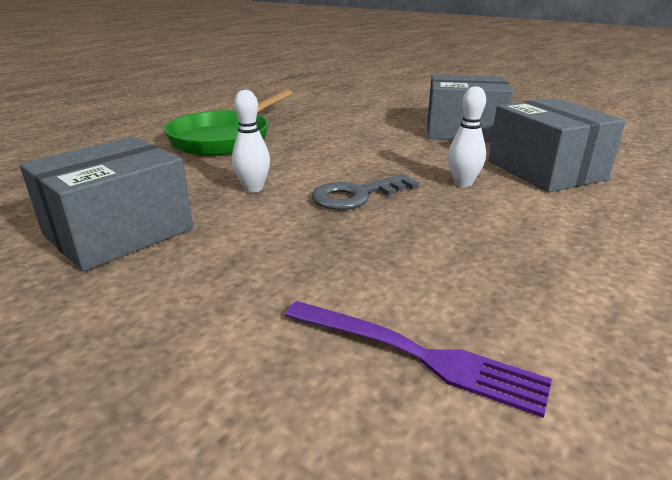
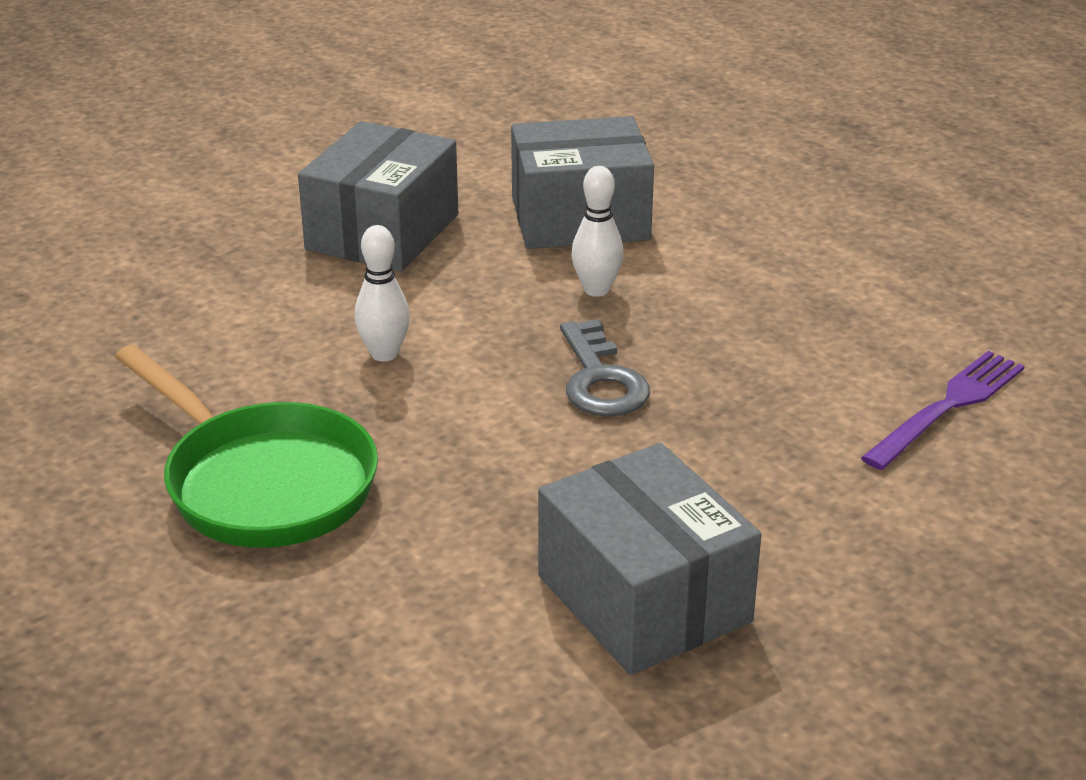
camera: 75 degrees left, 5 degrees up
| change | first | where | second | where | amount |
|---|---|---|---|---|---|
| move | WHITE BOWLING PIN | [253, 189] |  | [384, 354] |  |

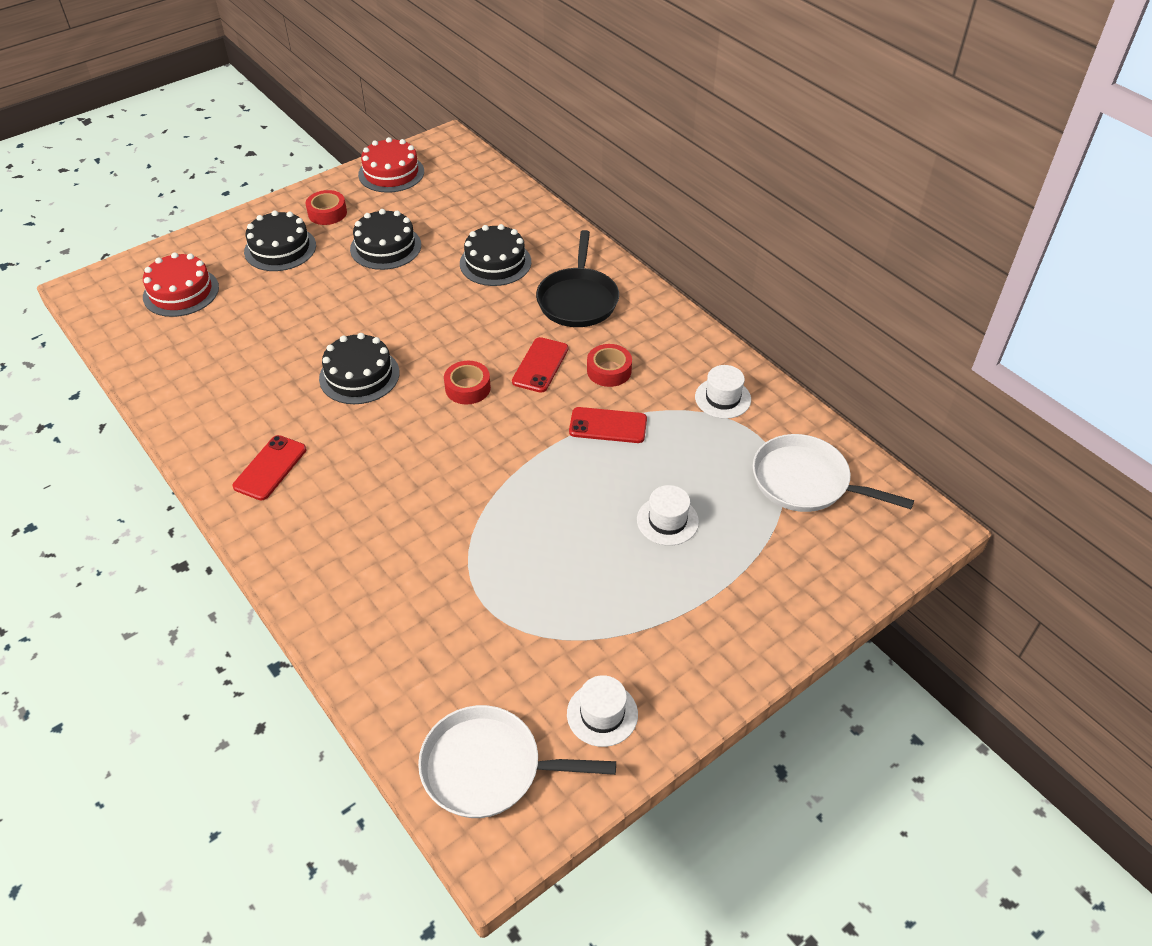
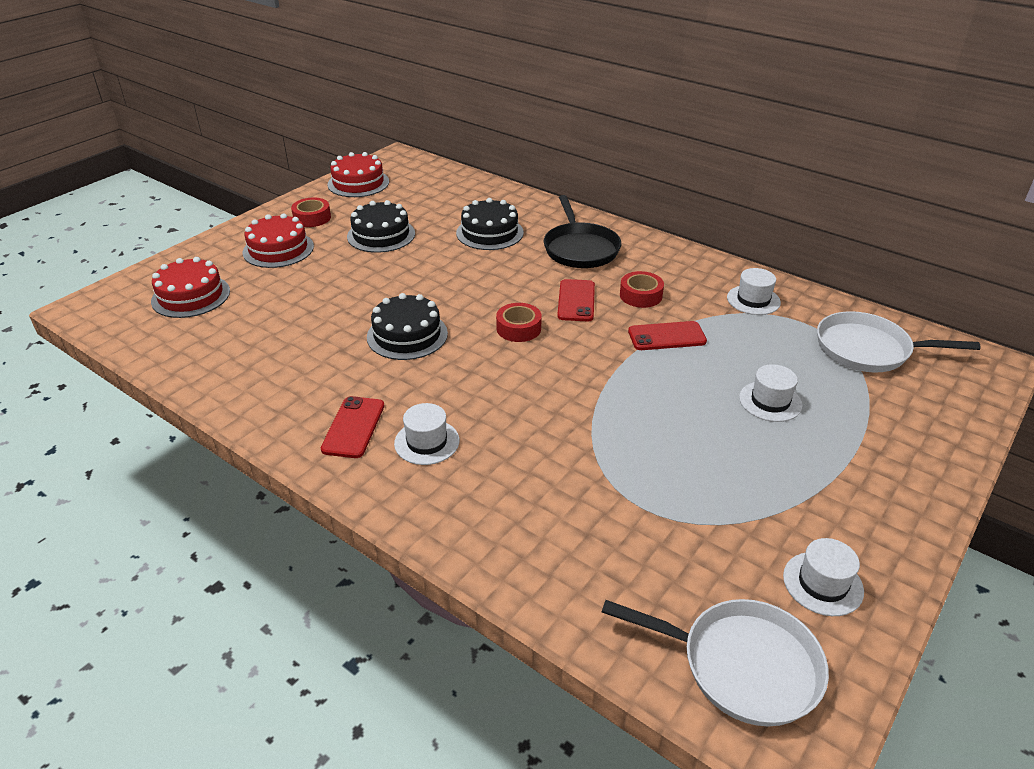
camera: 15 degrees left, 10 degrees down
| change | first | where | second | where | amount |
|---|---|---|---|---|---|
| insert |  |  | WHITE HAT | [427, 442] |  |
| recolor | BLACK CAKE | [280, 248] | RED CAKE | [278, 249] |  |
| rotate | WHITE PAN | [488, 768] |  | [742, 665] | 150 degrees counterclockwise |

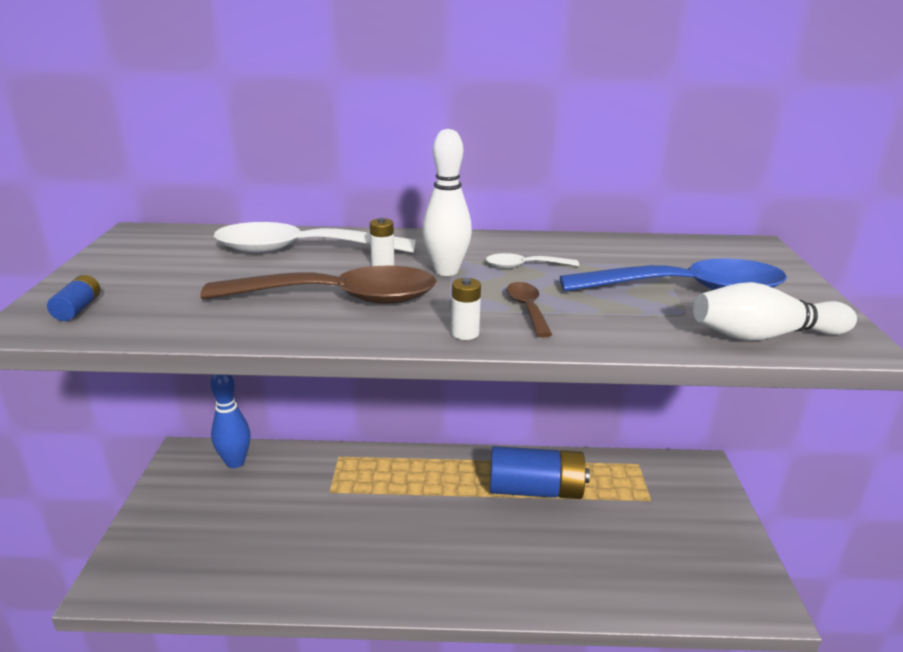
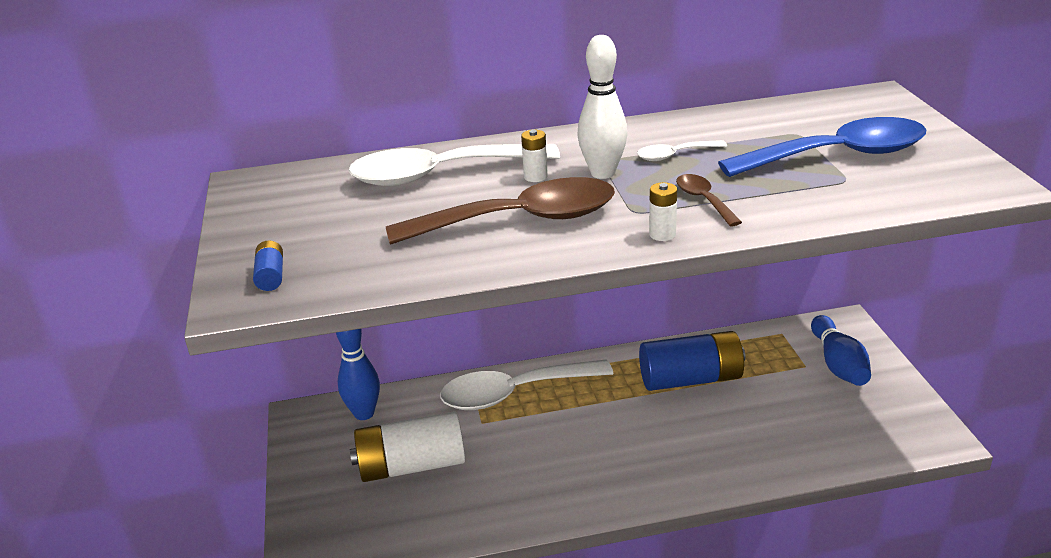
camera: 10 degrees left, 5 degrees up
| change | first | where | second | where | amount |
|---|---|---|---|---|---|
| delete | WHITE BOWLING PIN | [764, 336] |  |  |  |
| insert |  |  | WHITE BATTERY | [411, 465] |  |
| insert |  |  | WHITE SPOON | [514, 393] |  |
| insert |  |  | BLUE BOWLING PIN | [838, 364] |  |

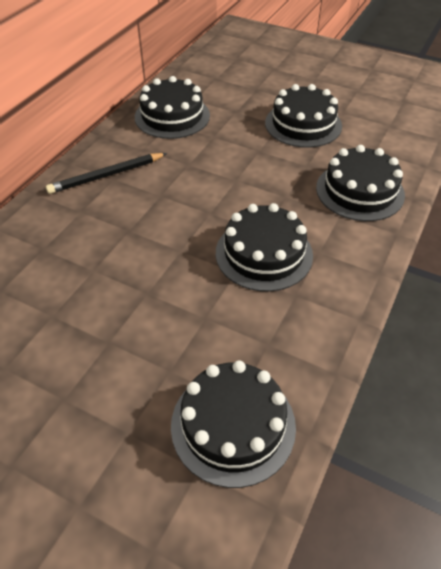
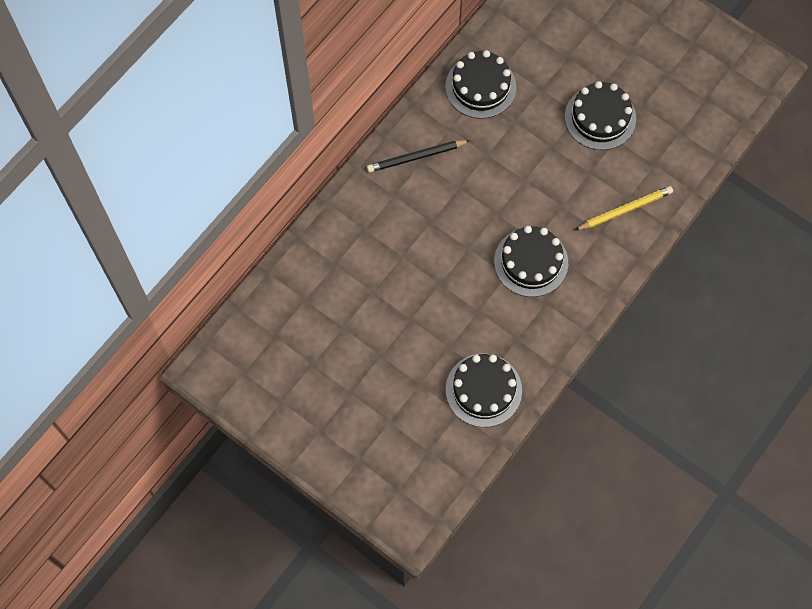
camera: 10 degrees right, 20 degrees up
| change | first | where | second | where | amount |
|---|---|---|---|---|---|
| replace | BLACK CAKE | [359, 191] | YELLOW PENCIL | [625, 210] |  |

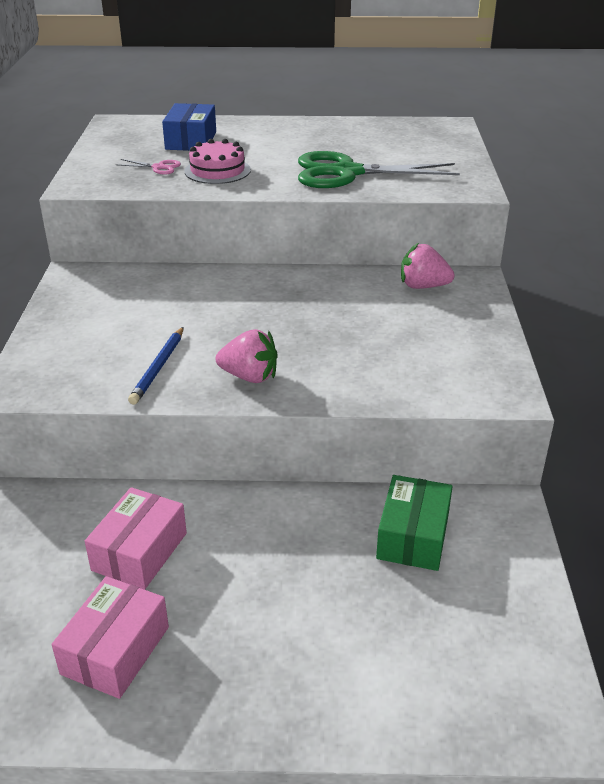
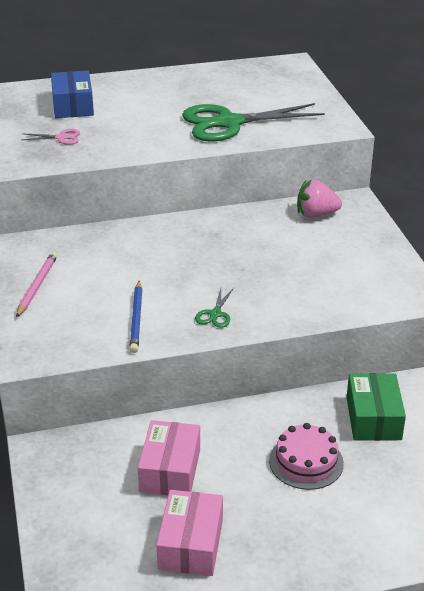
camera: 15 degrees left, 0 degrees up
| change | first | where | second | where | amount |
|---|---|---|---|---|---|
| insert |  |  | PINK PENCIL | [37, 286] |  |
| move | PINK CAKE | [217, 170] |  | [306, 462] |  |
| replace | PINK STRAWBERRY | [249, 376] | GREEN SCISSORS | [215, 314] |  |

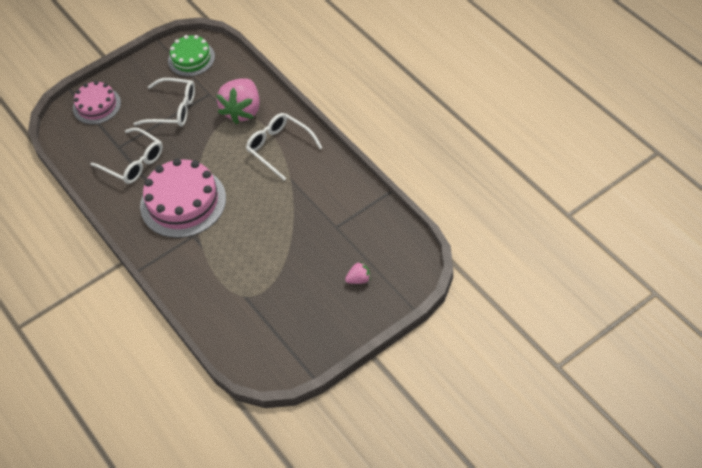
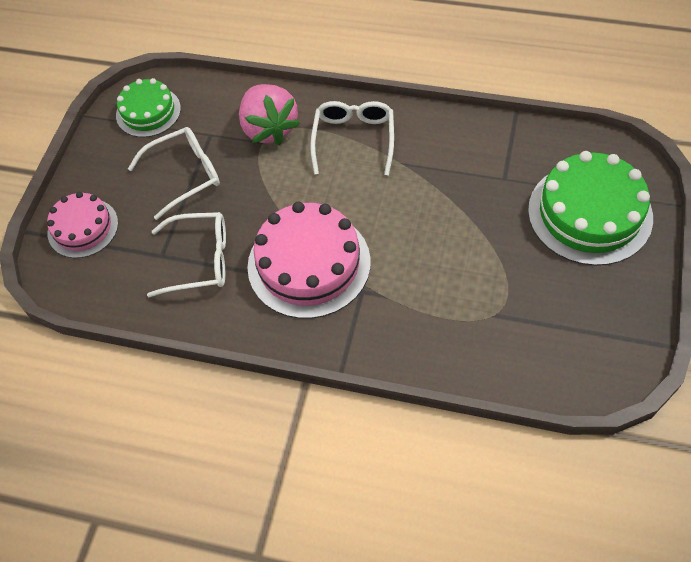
camera: 40 degrees left, 5 degrees up
| change | first | where | second | where | amount |
|---|---|---|---|---|---|
| replace | PINK STRAWBERRY | [359, 279] | GREEN CAKE | [589, 213] |  |
| rotate | WHITE GLASSES | [280, 148] |  | [354, 140] | 90 degrees clockwise |

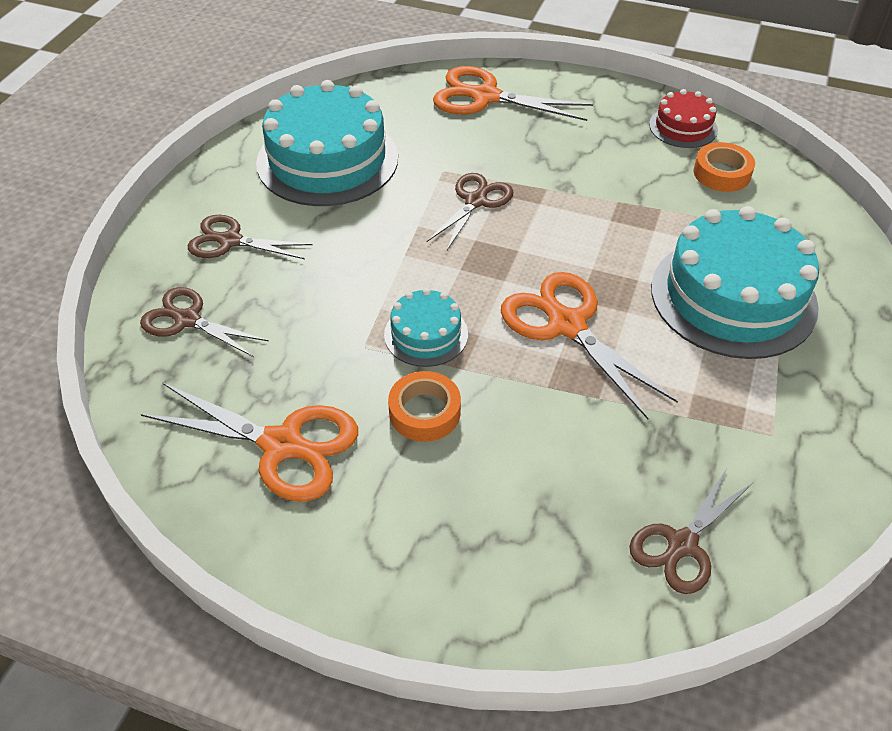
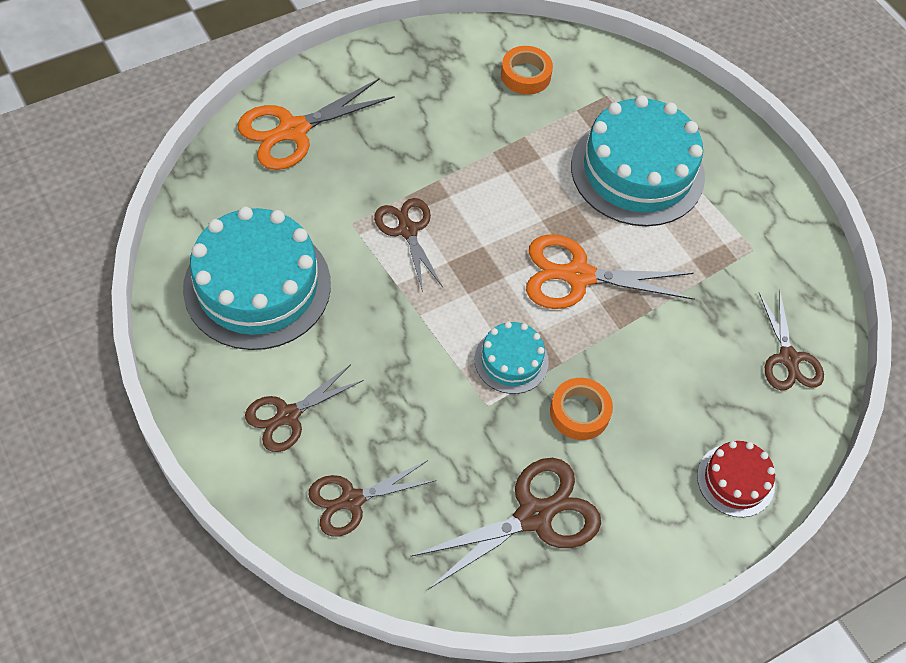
camera: 55 degrees left, 10 degrees up
| change | first | where | second | where | amount |
|---|---|---|---|---|---|
| move | RED CAKE | [683, 127] |  | [735, 480] |  |
| recolor | ORANGE SCISSORS | [282, 445] | BROWN SCISSORS | [533, 516] |  |

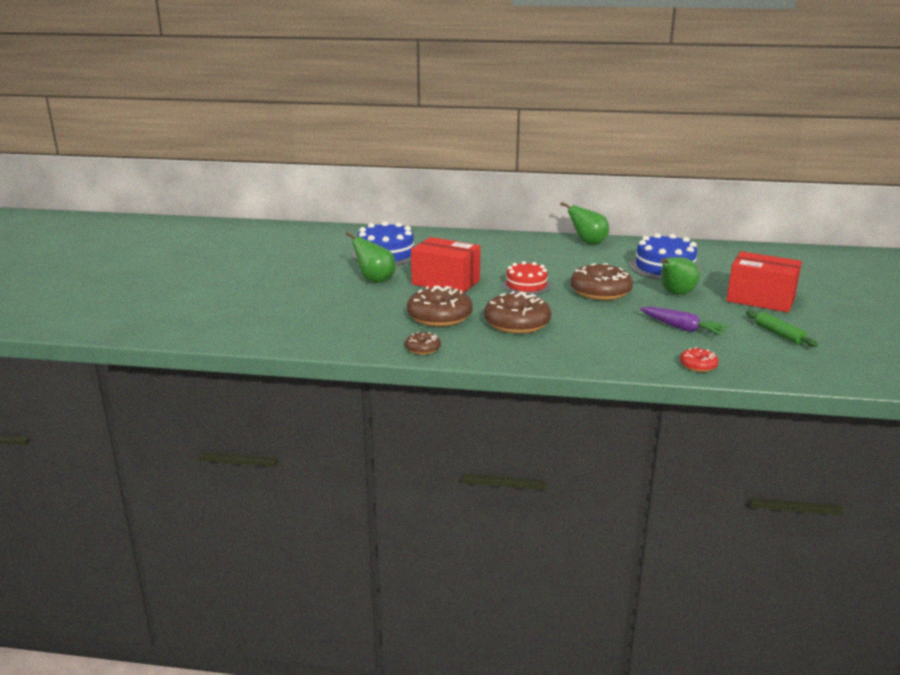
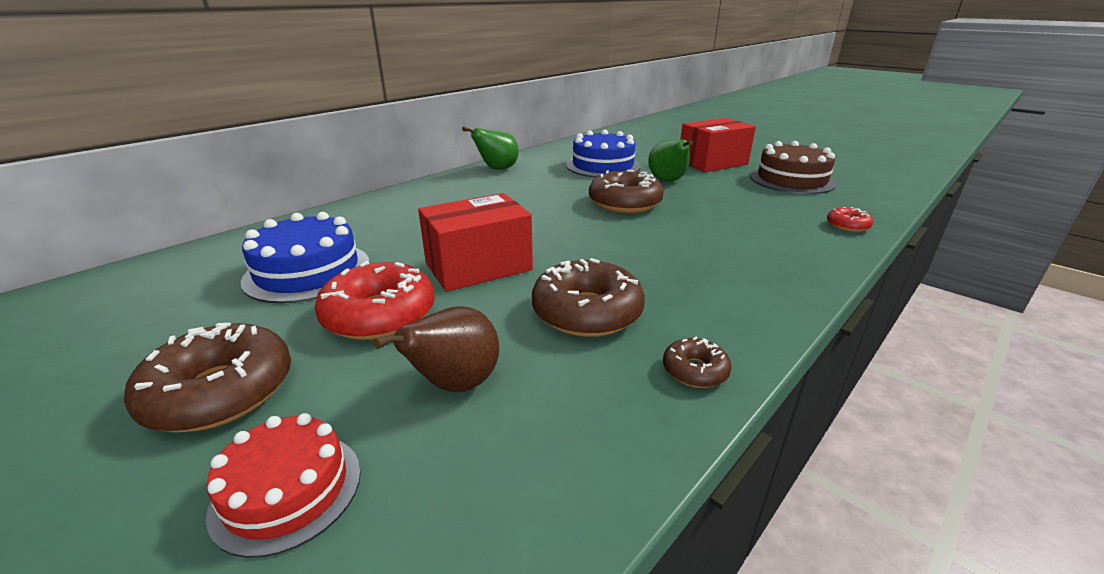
camera: 55 degrees left, 5 degrees up
| change | first | where | second | where | amount |
|---|---|---|---|---|---|
| delete | PURPLE CARROT | [682, 328] |  |  |  |
| insert |  |  | BROWN PEAR | [455, 385] |  |
| move | BROWN DONUT | [517, 323] |  | [220, 392] |  |
| move | RED CAKE | [526, 285] |  | [287, 490] |  |
| replace | GREEN PEAR | [375, 280] | RED DONUT | [379, 315] |  |
| replace | GREEN ROLLING PIN | [779, 334] | BROWN CAKE | [791, 180] |  |

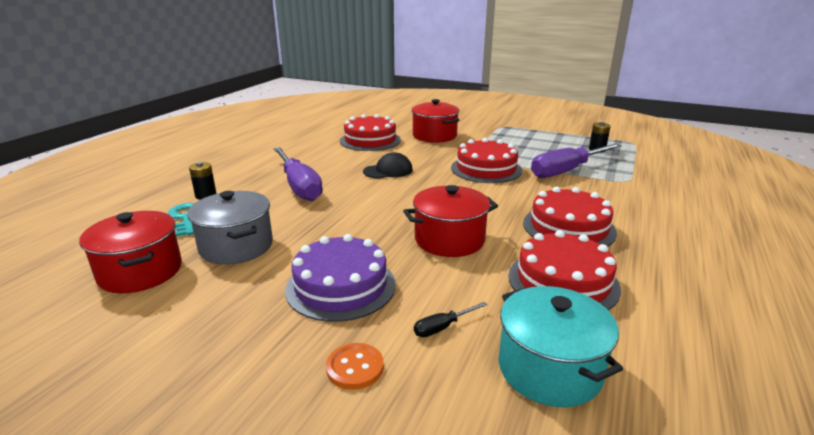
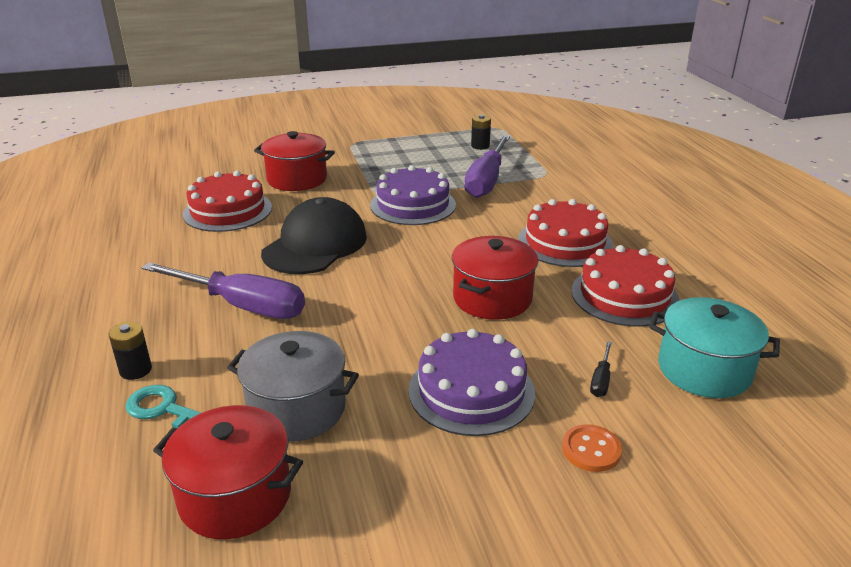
camera: 40 degrees left, 5 degrees up
| change | first | where | second | where | amount |
|---|---|---|---|---|---|
| recolor | RED CAKE | [486, 169] | PURPLE CAKE | [413, 205] |  |
| resize | BLACK CAP | [388, 171] |  | [315, 244] | x1.77 |

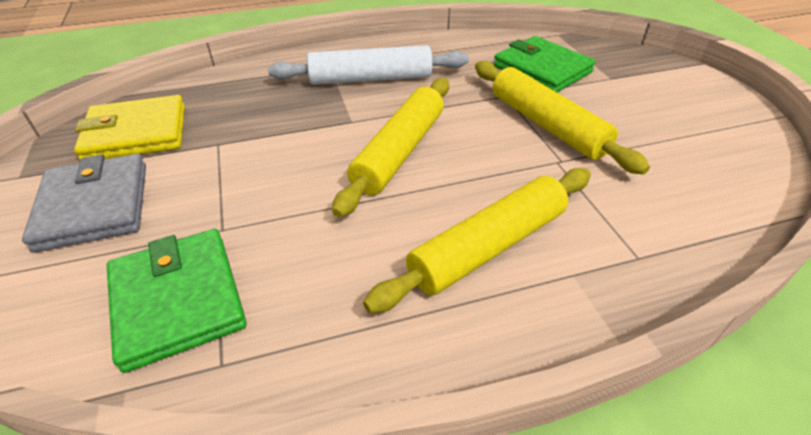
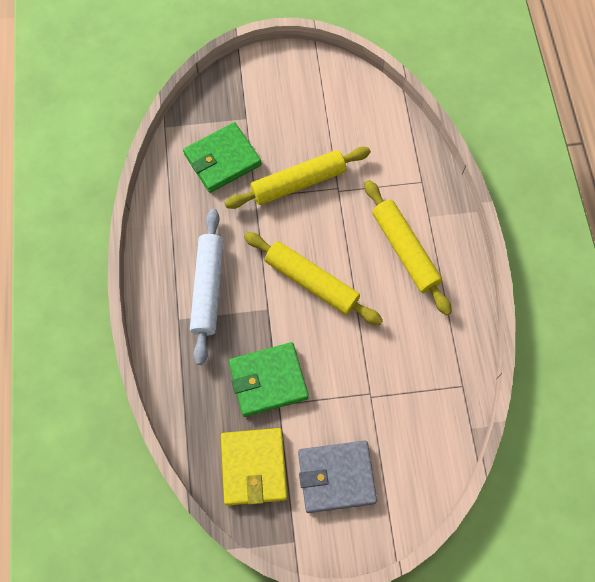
camera: 80 degrees left, 25 degrees up
| change | first | where | second | where | amount |
|---|---|---|---|---|---|
| move | GREEN WALLET | [178, 300] |  | [268, 380] |  |

